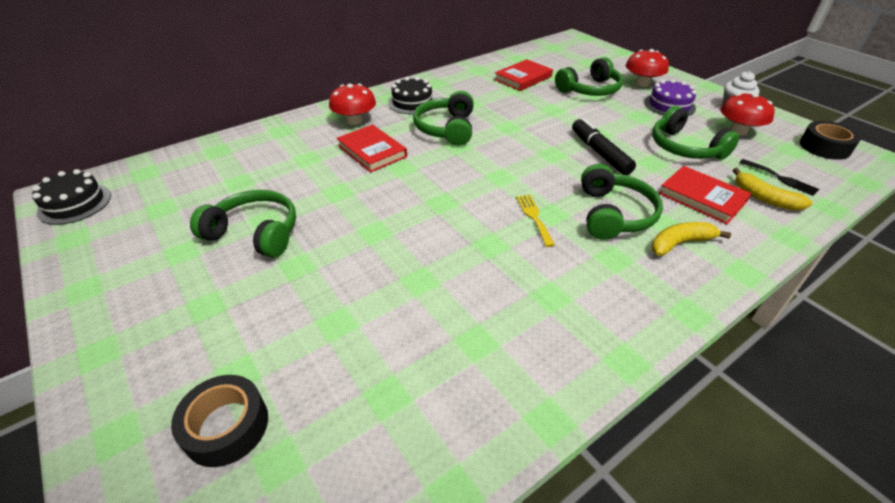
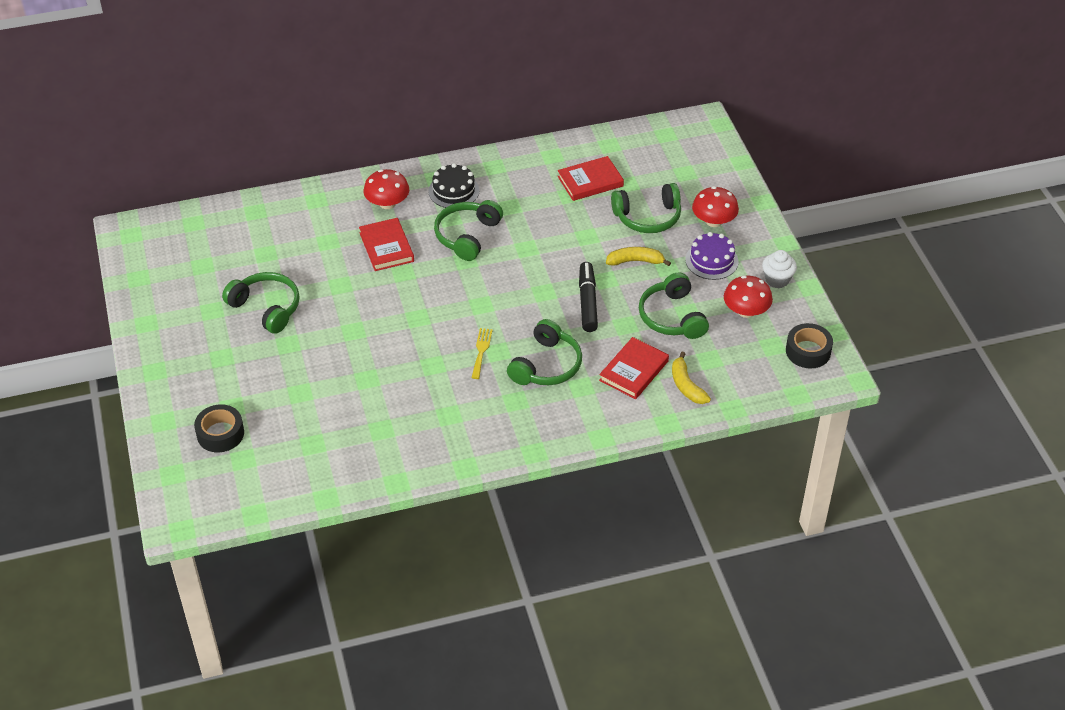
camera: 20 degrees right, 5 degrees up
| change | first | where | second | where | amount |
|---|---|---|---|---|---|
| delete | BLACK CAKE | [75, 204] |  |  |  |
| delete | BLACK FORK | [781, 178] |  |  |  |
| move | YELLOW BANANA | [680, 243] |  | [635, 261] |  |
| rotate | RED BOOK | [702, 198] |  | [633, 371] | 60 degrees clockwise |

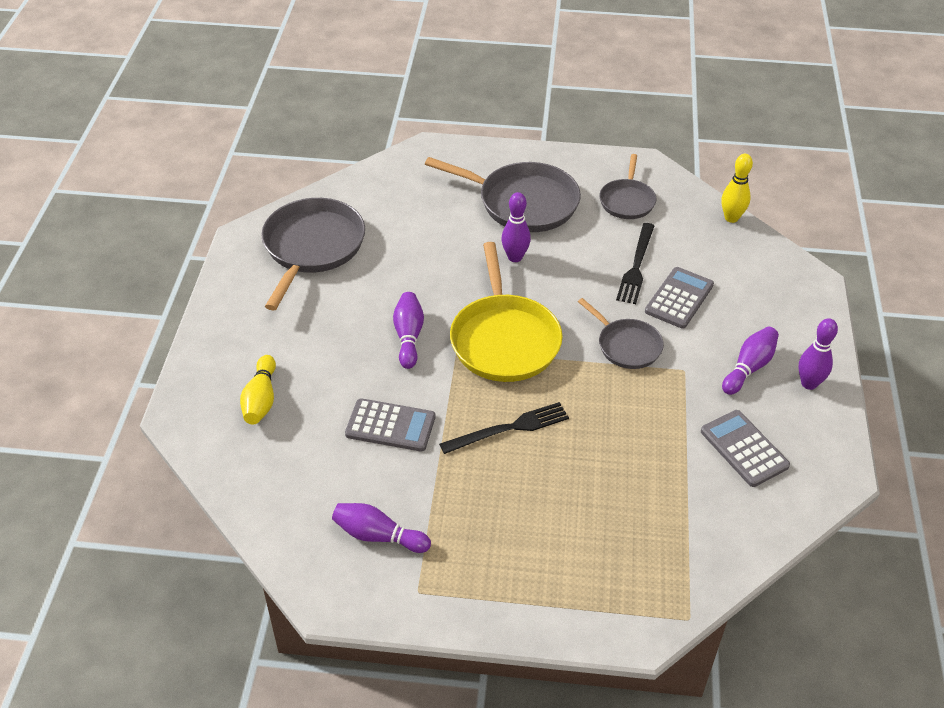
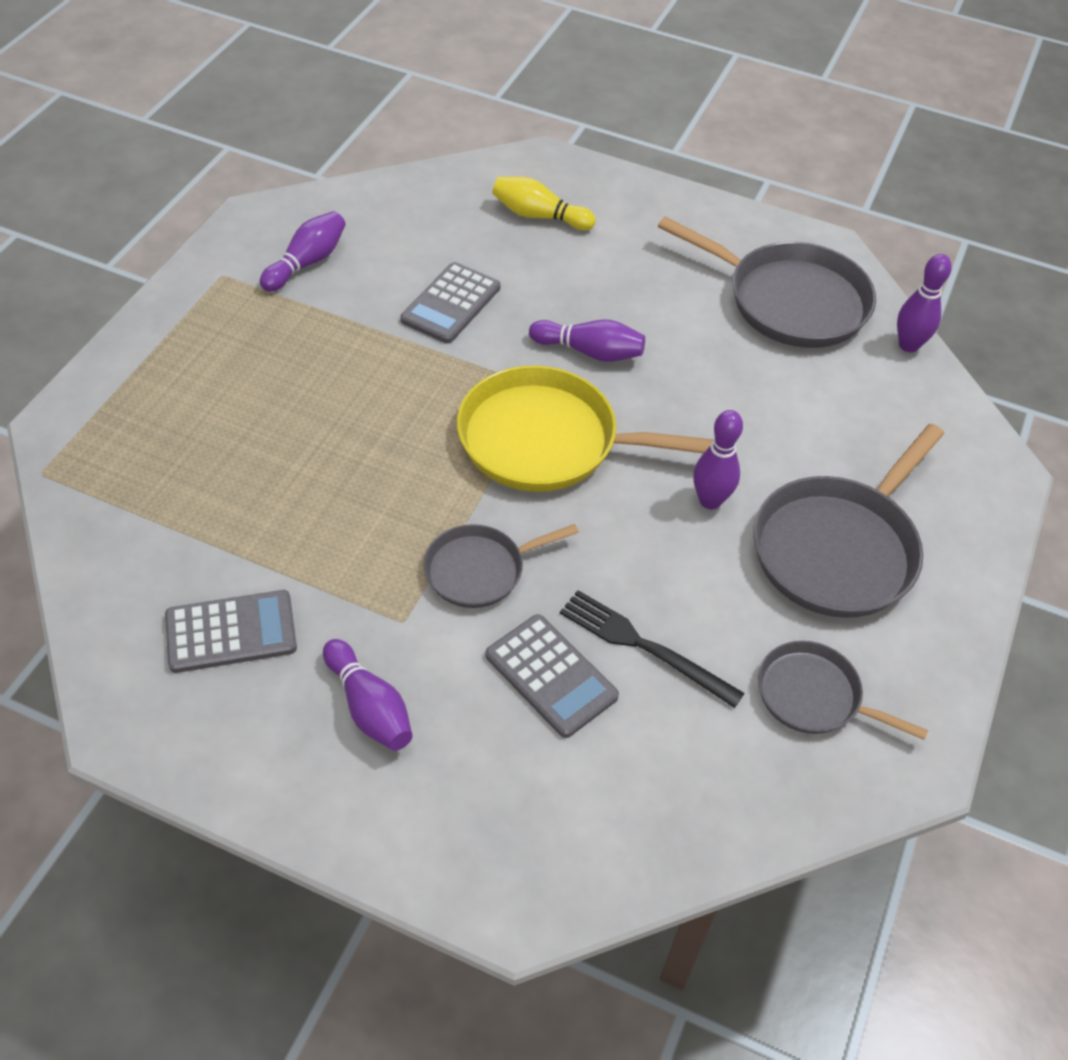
camera: 105 degrees right, 5 degrees up
| change | first | where | second | where | amount |
|---|---|---|---|---|---|
| delete | BLACK FORK | [509, 428] |  |  |  |
| delete | YELLOW BOWLING PIN | [731, 218] |  |  |  |
| move | PURPLE BOWLING PIN | [809, 383] |  | [908, 345] |  |

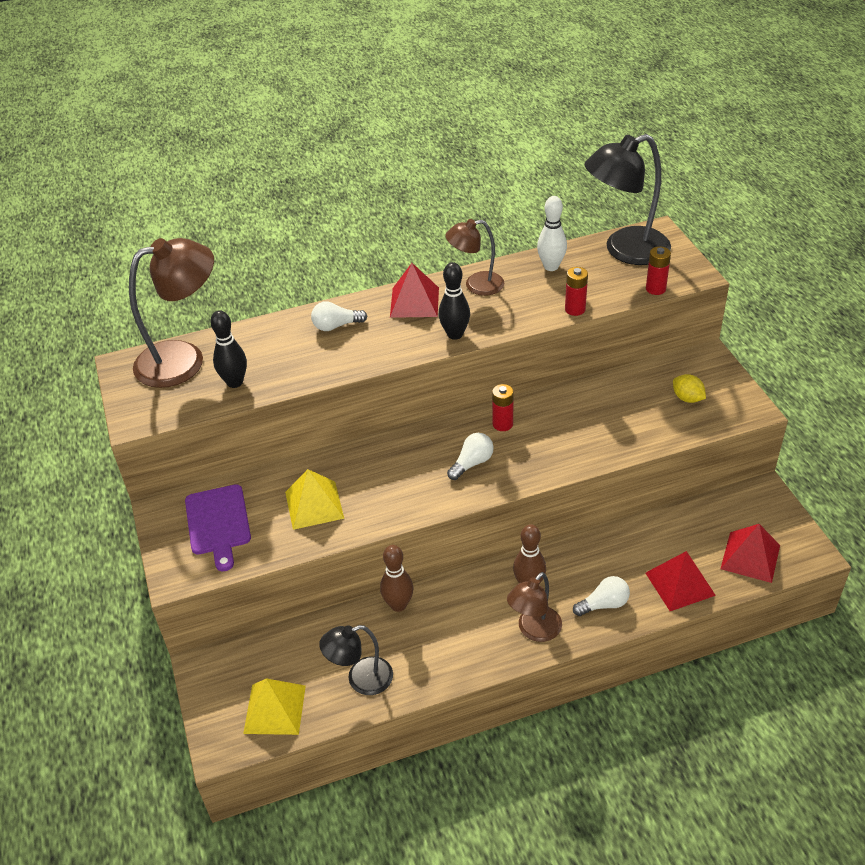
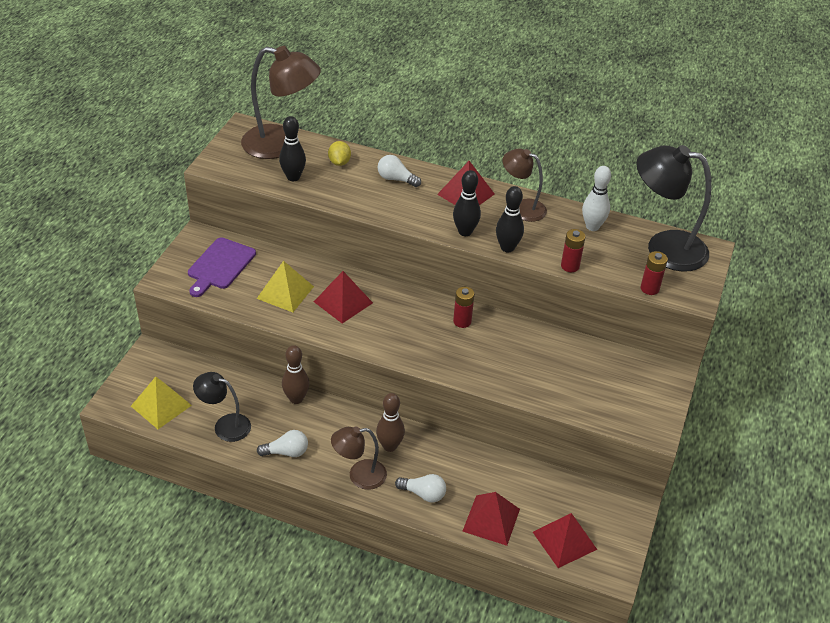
camera: 35 degrees right, 0 degrees up
| change | first | where | second | where | amount |
|---|---|---|---|---|---|
| insert |  |  | RED PYRAMID | [343, 302] |  |
| insert |  |  | BLACK BOWLING PIN | [507, 248] |  |
| move | WHITE LIGHT BULB | [472, 463] |  | [286, 452] |  |
| move | YELLOW LEMON | [687, 398] |  | [339, 162] |  |

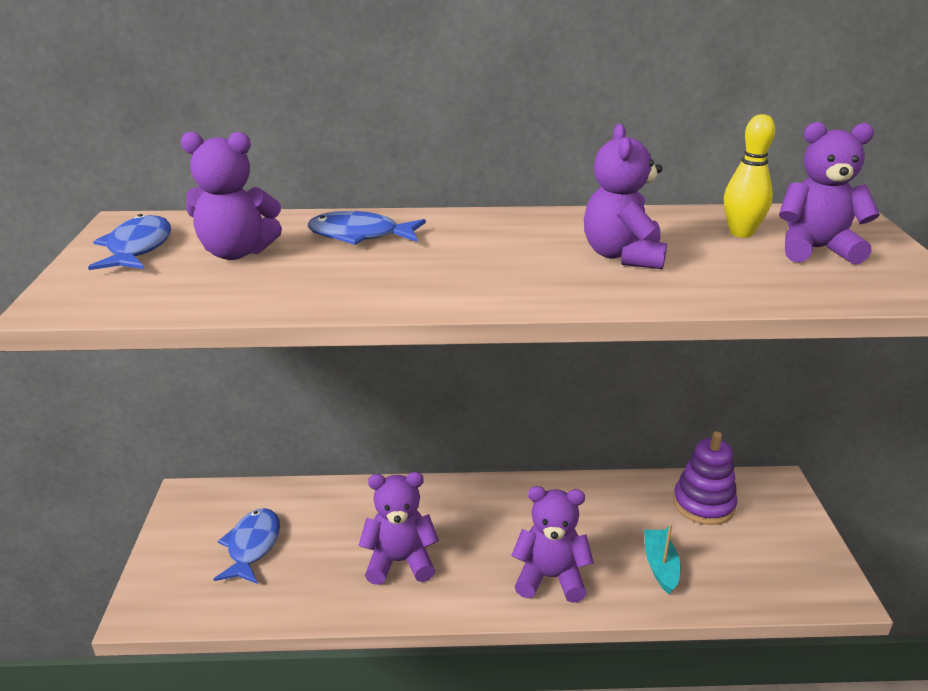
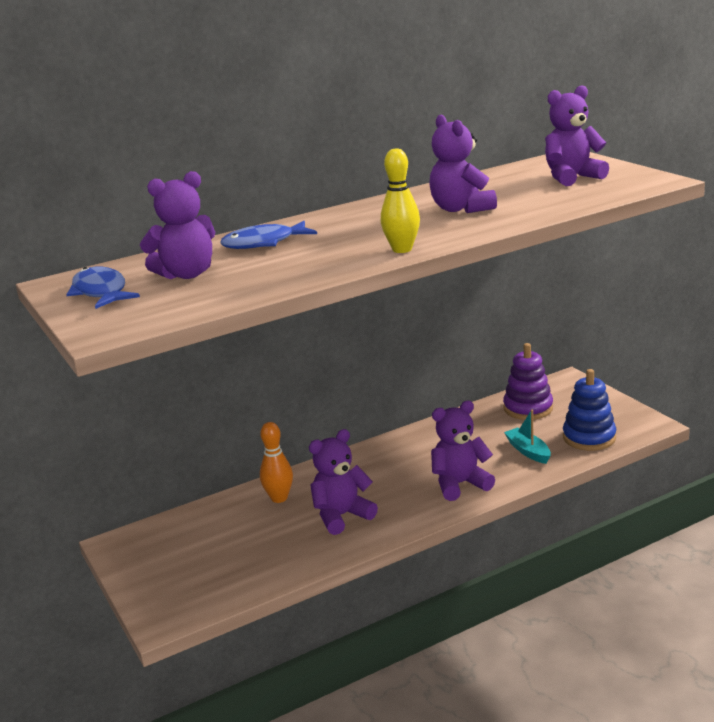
camera: 25 degrees left, 5 degrees down
| change | first | where | second | where | amount |
|---|---|---|---|---|---|
| delete | BLUE FISH | [252, 546] |  |  |  |
| insert |  |  | ORANGE BOWLING PIN | [279, 498] |  |
| insert |  |  | BLUE STACKING TOY | [589, 437] |  |
| move | YELLOW BOWLING PIN | [741, 233] |  | [402, 249] |  |

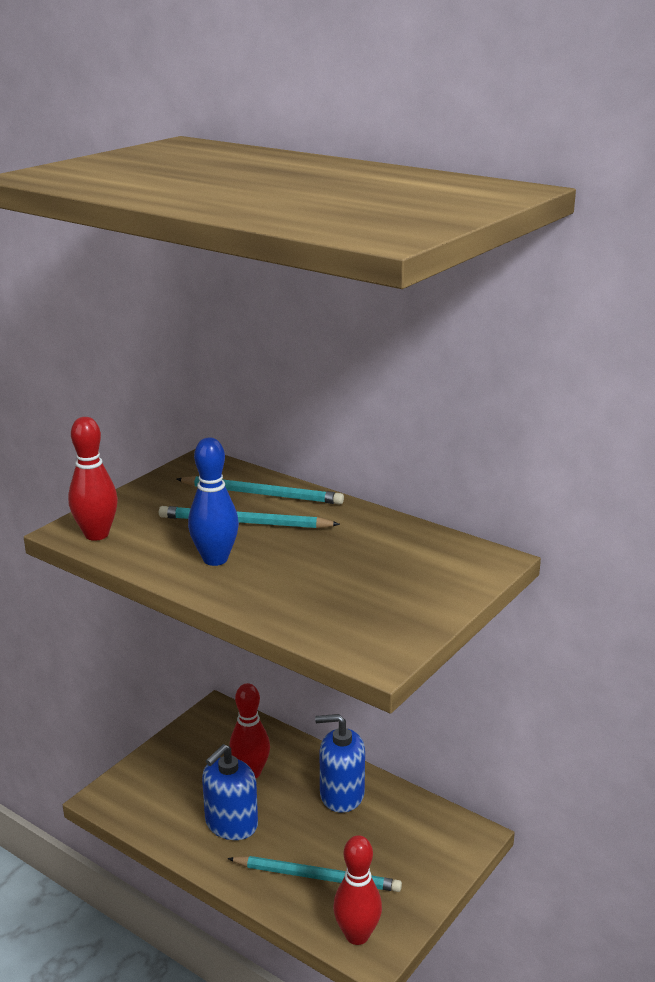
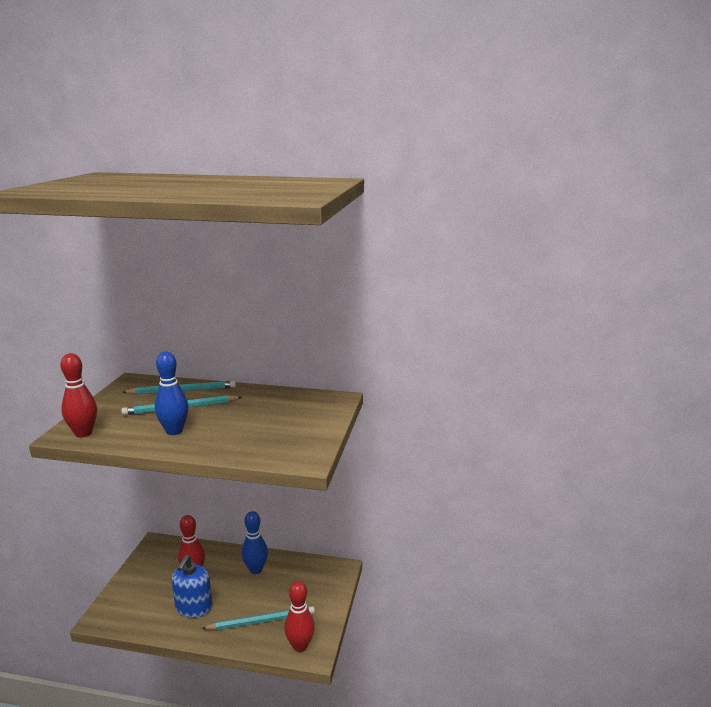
camera: 25 degrees left, 5 degrees down
| change | first | where | second | where | amount |
|---|---|---|---|---|---|
| replace | BLUE SOAP DISPENSER | [341, 794] | BLUE BOWLING PIN | [256, 569] |  |

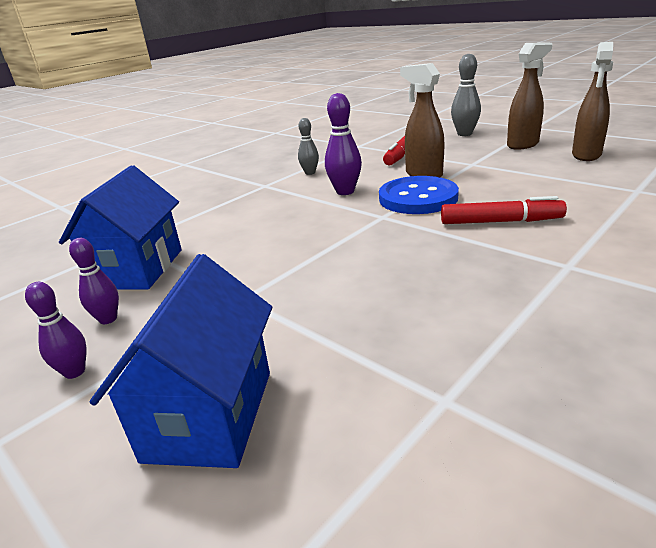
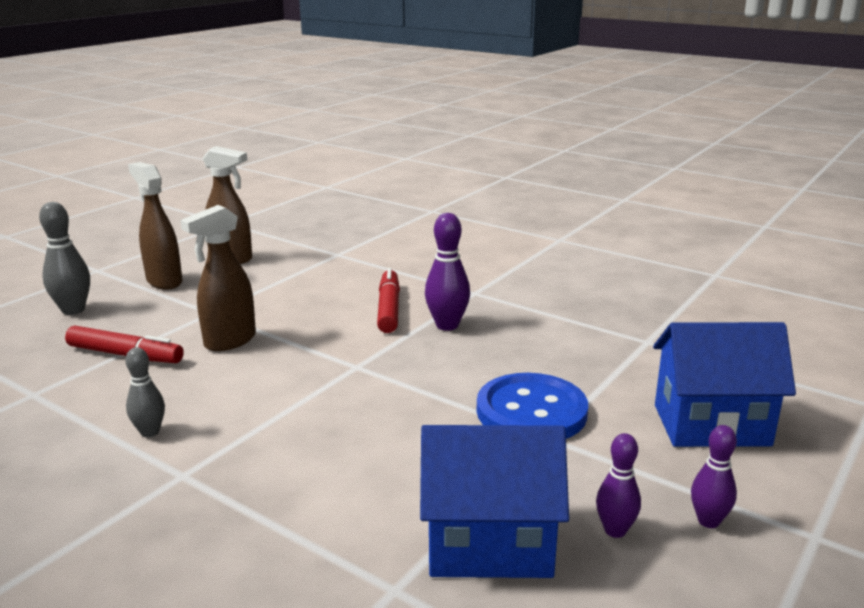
camera: 100 degrees left, 5 degrees down
| change | first | where | second | where | amount |
|---|---|---|---|---|---|
| move | PURPLE BOWLING PIN | [345, 191] |  | [447, 325] |  |
| move | BLUE BUTTON | [418, 198] |  | [531, 411] |  |

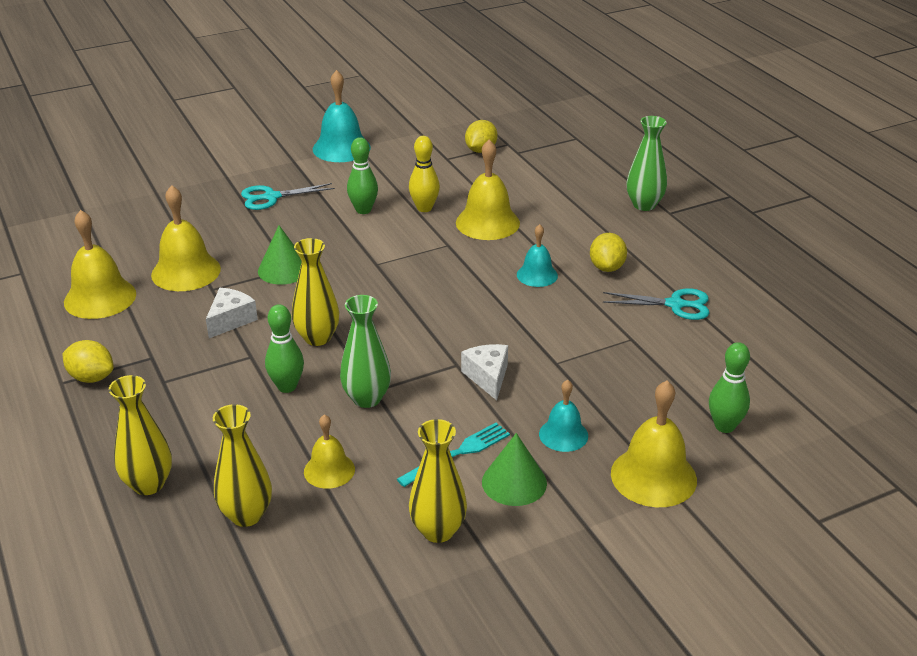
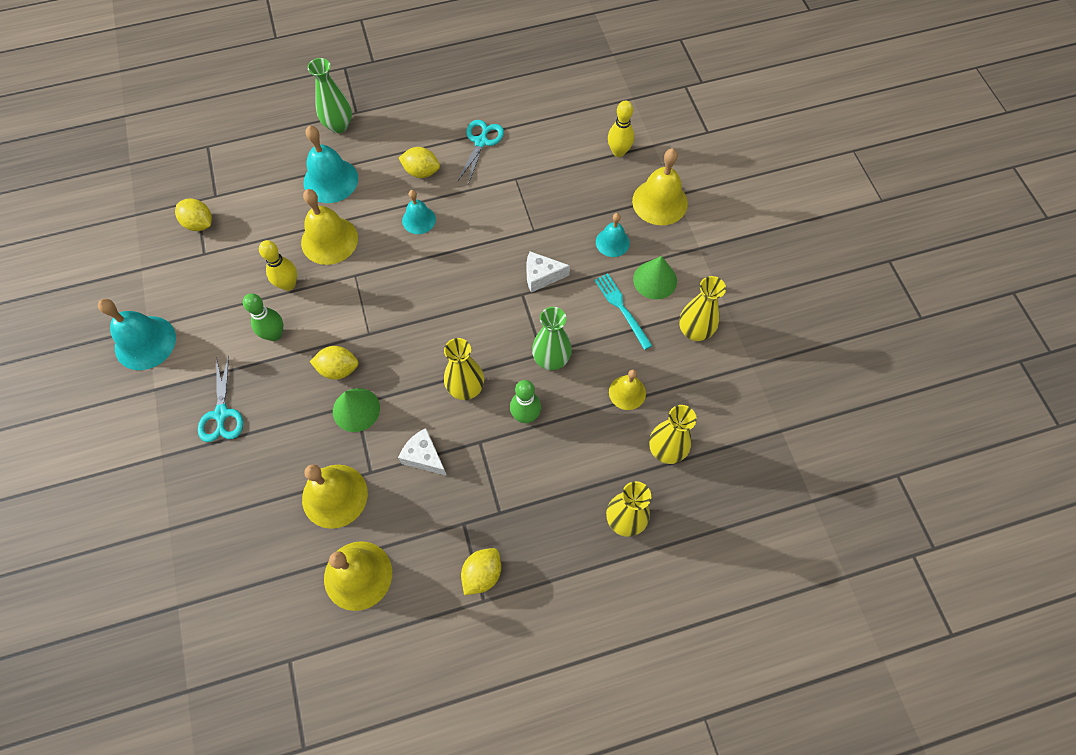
camera: 80 degrees left, 30 degrees up
| change | first | where | second | where | amount |
|---|---|---|---|---|---|
| insert |  |  | TURQUOISE BELL | [330, 180] |  |
| insert |  |  | YELLOW LEMON | [338, 369] |  |
| recolor | GREEN BOWLING PIN | [724, 426] | YELLOW BOWLING PIN | [619, 152] |  |

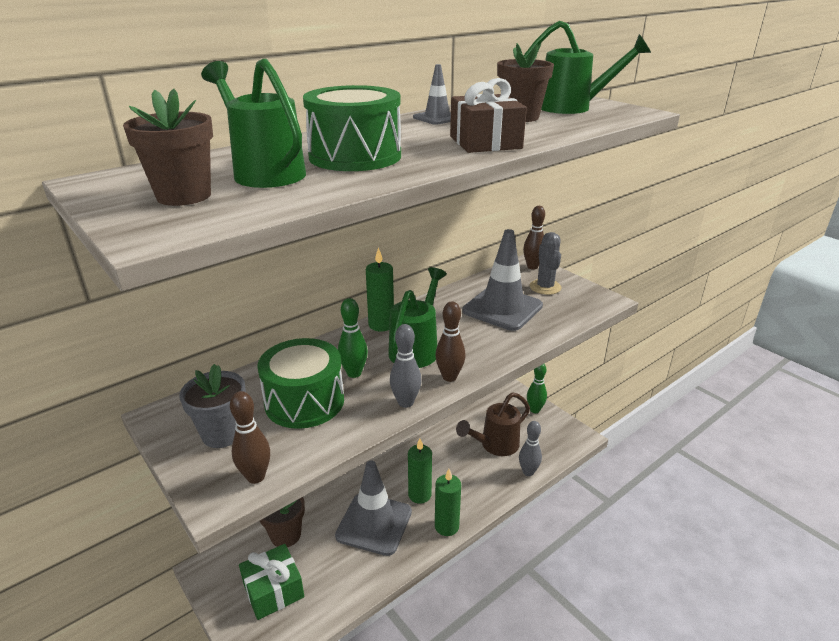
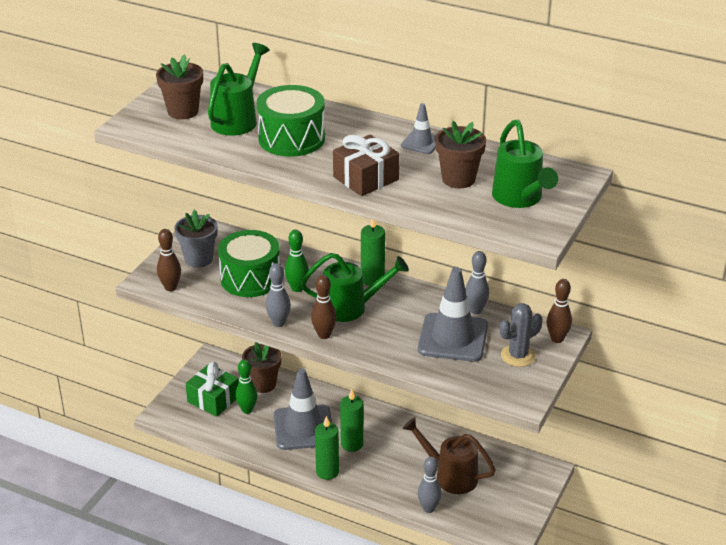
camera: 65 degrees right, 5 degrees up
| change | first | where | second | where | amount |
|---|---|---|---|---|---|
| insert |  |  | GREY BOWLING PIN | [475, 310] |  |
| move | GREEN BOWLING PIN | [534, 410] |  | [247, 410] |  |

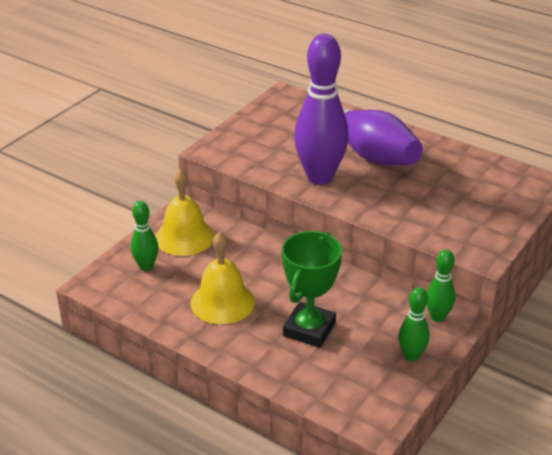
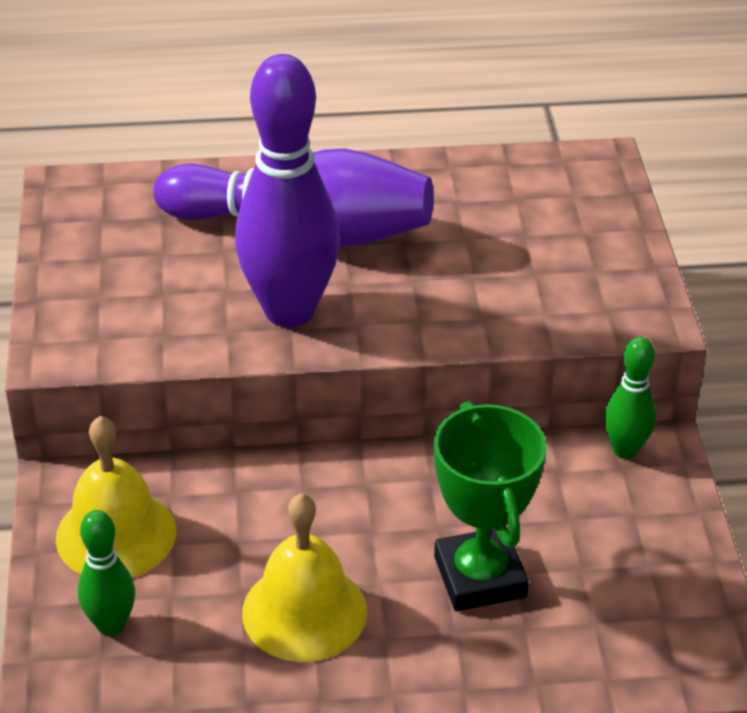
camera: 40 degrees left, 5 degrees up
| change | first | where | second | where | amount |
|---|---|---|---|---|---|
| delete | GREEN BOWLING PIN | [411, 356] |  |  |  |

